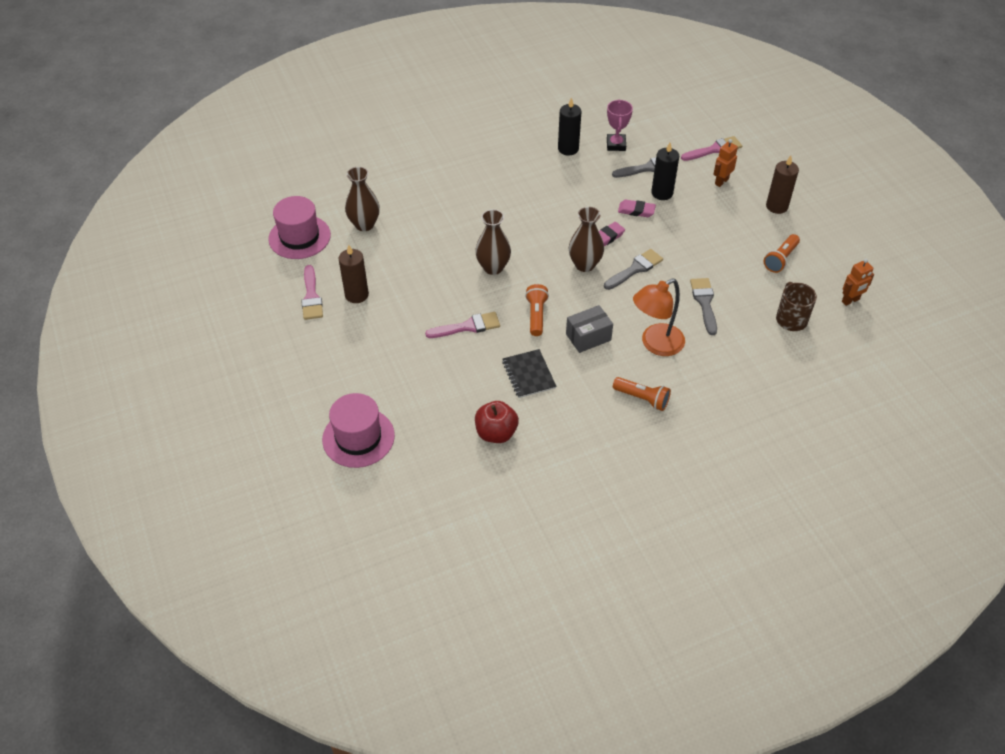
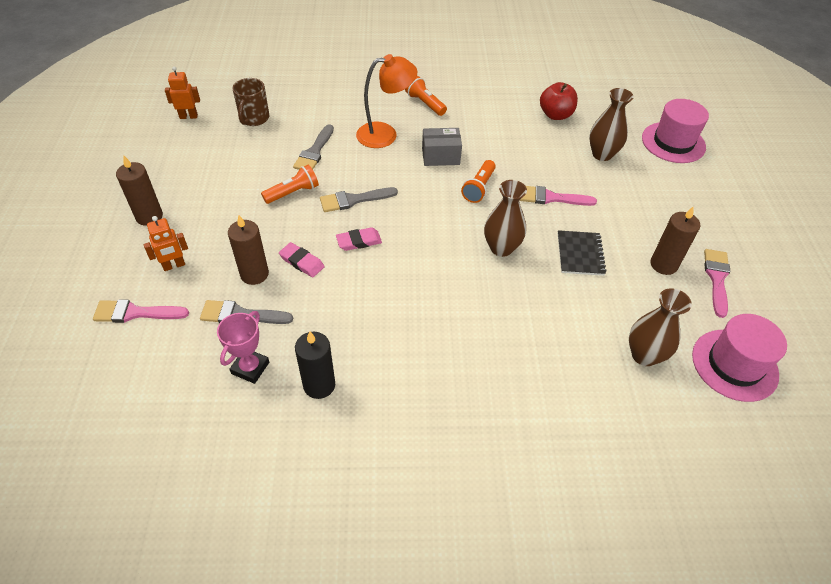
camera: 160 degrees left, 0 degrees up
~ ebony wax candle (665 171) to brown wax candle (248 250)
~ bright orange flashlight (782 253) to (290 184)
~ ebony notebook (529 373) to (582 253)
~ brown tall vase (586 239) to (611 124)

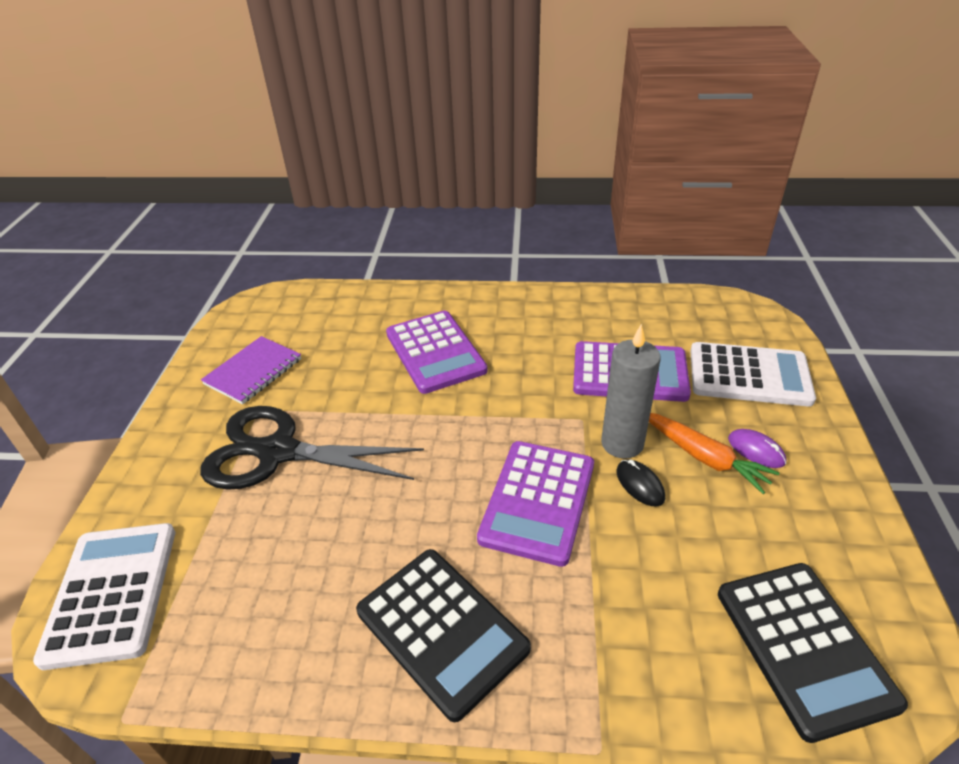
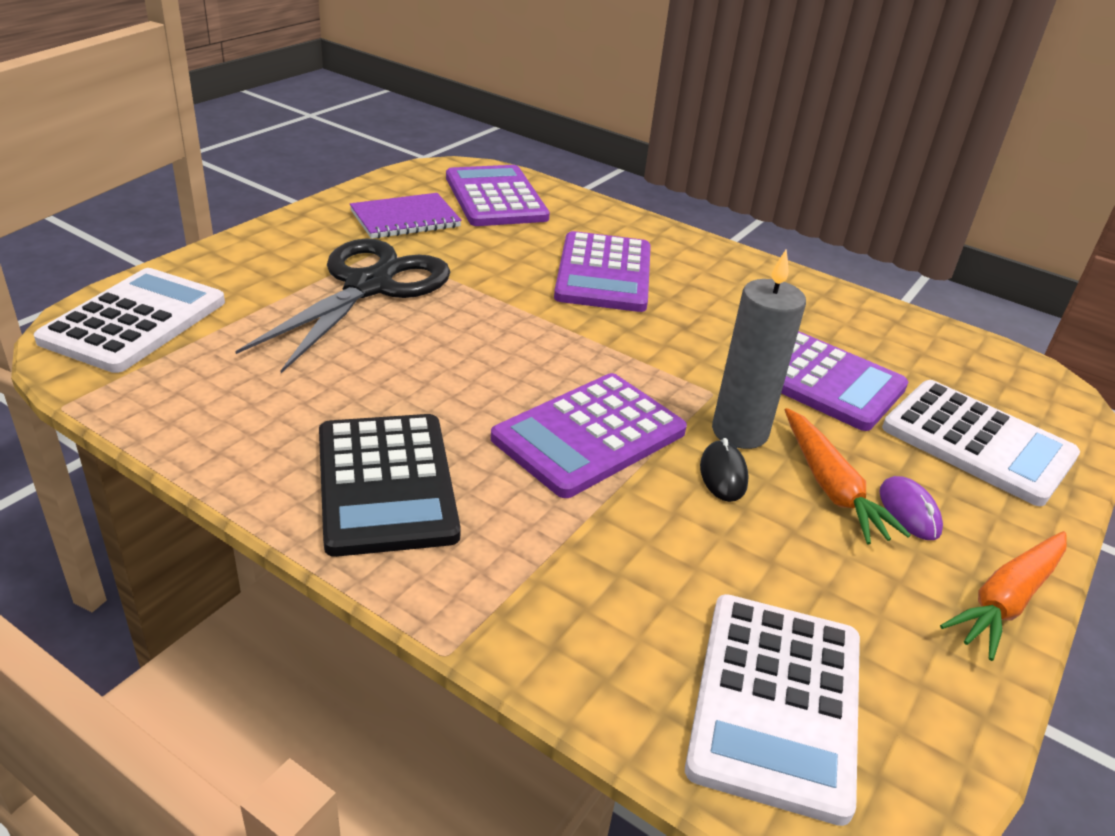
camera: 25 degrees right, 5 degrees down
~ ebony pair of scissors (312 448) = (342 305) 75 degrees clockwise
+ purple adding machine (498 195)
~ ebony adding machine (813 653) to snow-white adding machine (772 710)
+ bright orange toy carrot (1003 596)

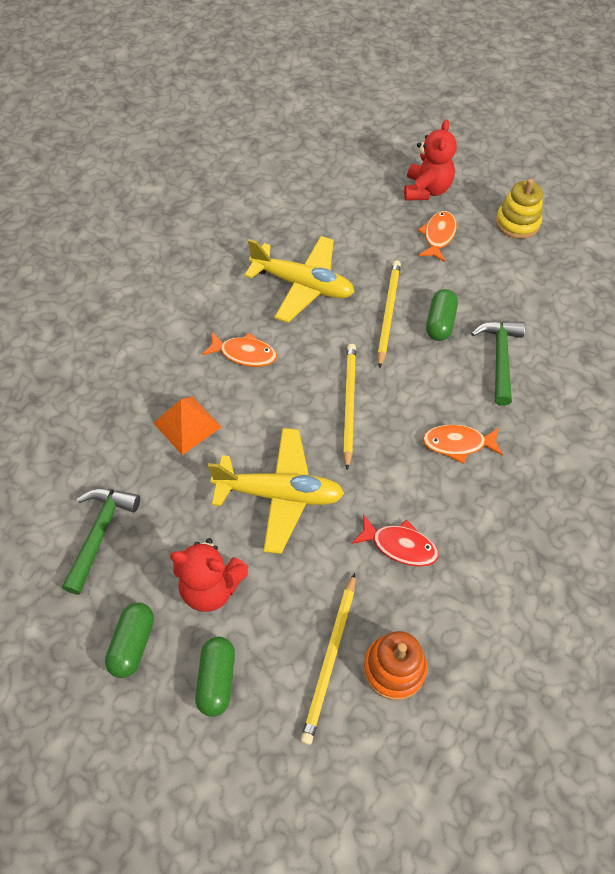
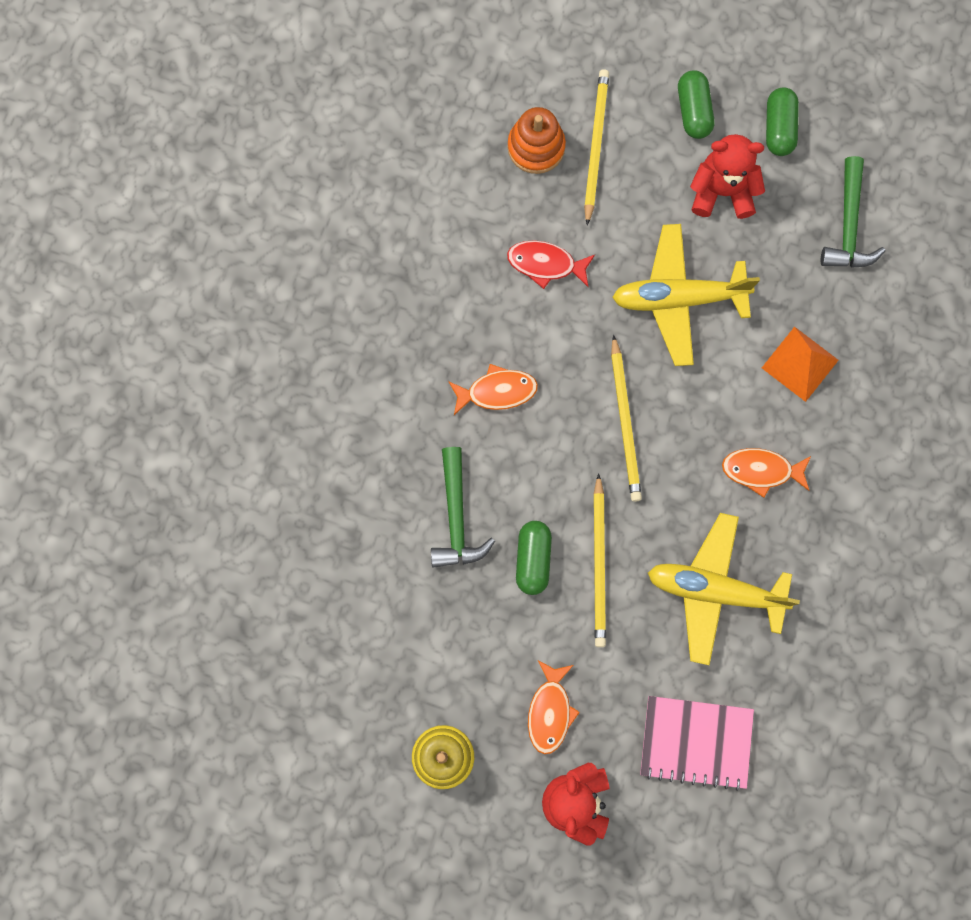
camera: 170 degrees right, 20 degrees up
+ rose-pink notebook (697 743)

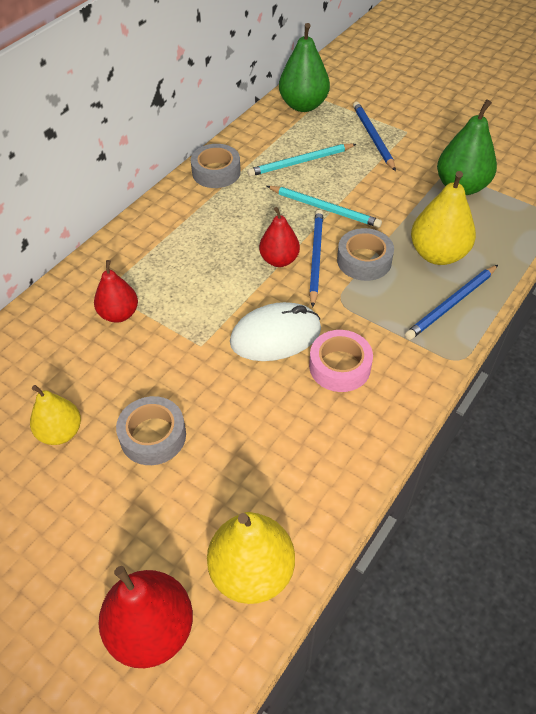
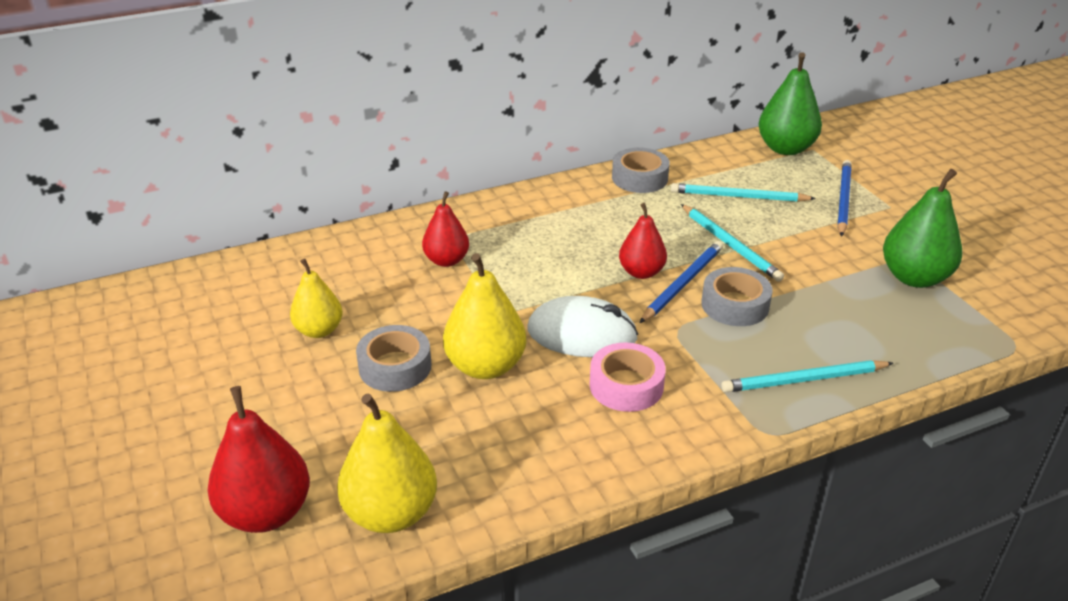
camera: 30 degrees right, 15 degrees down
~ golden pear fruit (443 218) to (485 316)
~ royal blue pencil (451 302) to aqua pencil (807 376)

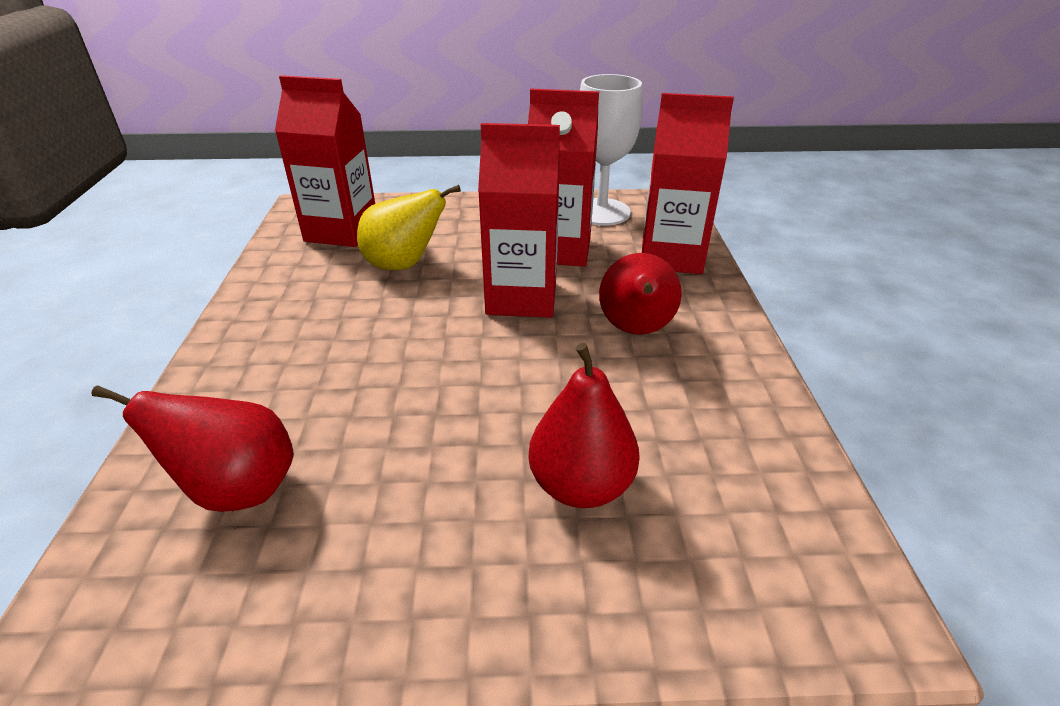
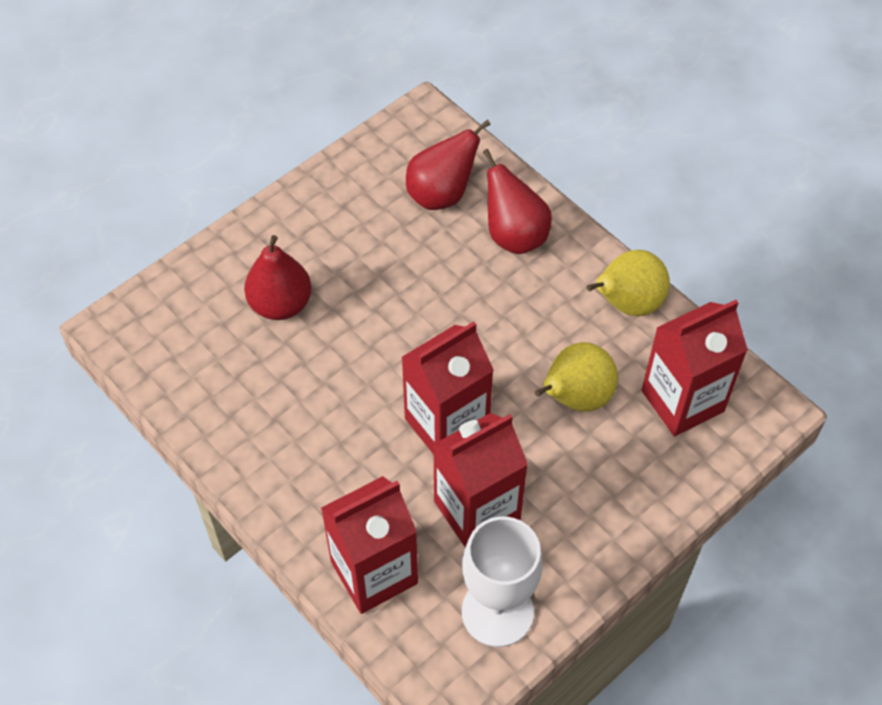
camera: 140 degrees right, 20 degrees up
~ scarlet pear fruit (640 294) to (517 201)
+ golden pear fruit (628 283)

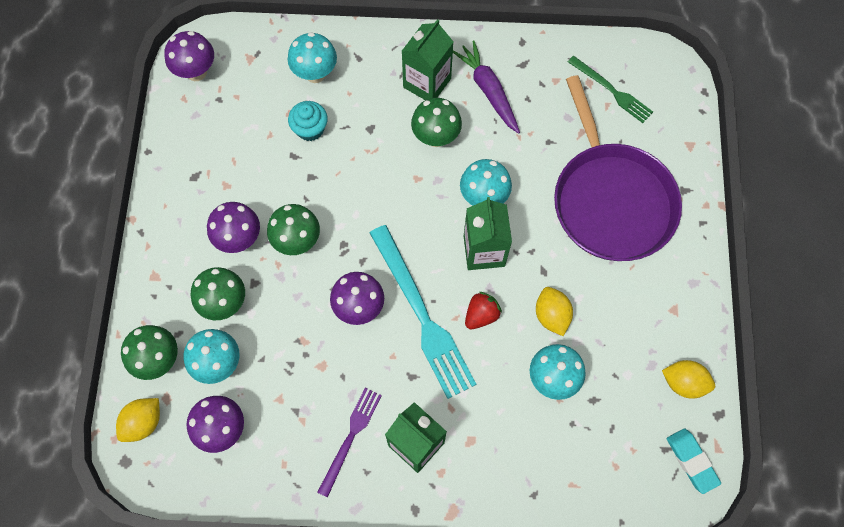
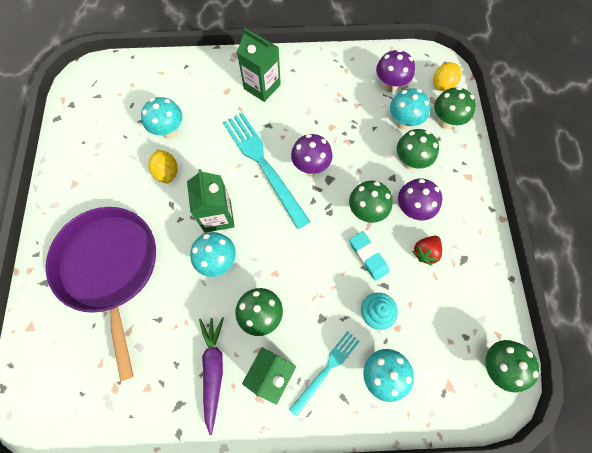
camera: 175 degrees right, 0 degrees up
~ purple toy carrot (486 87) = (211 376) 150 degrees counterclockwise
+ aqua dinner fork (324 374)
~ aqua eraser (694 461) to (369 256)
~ scarlet strawberry (483 310) to (427 251)
~ purple mushroom (189 56) to emerald mushroom (512 366)
- purple dinner fork (349 443)
- emerald dinner fork (610 89)
- golden lemon (688 379)

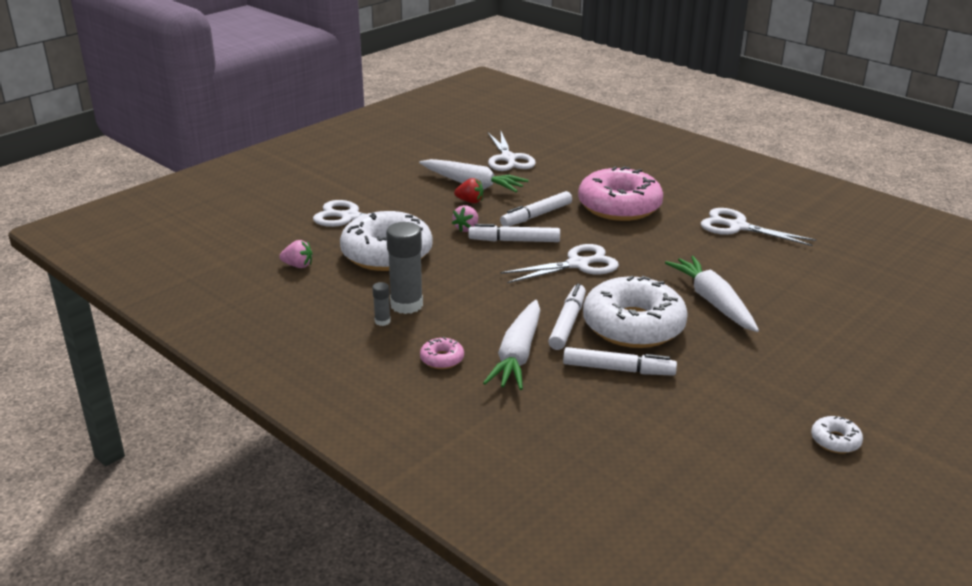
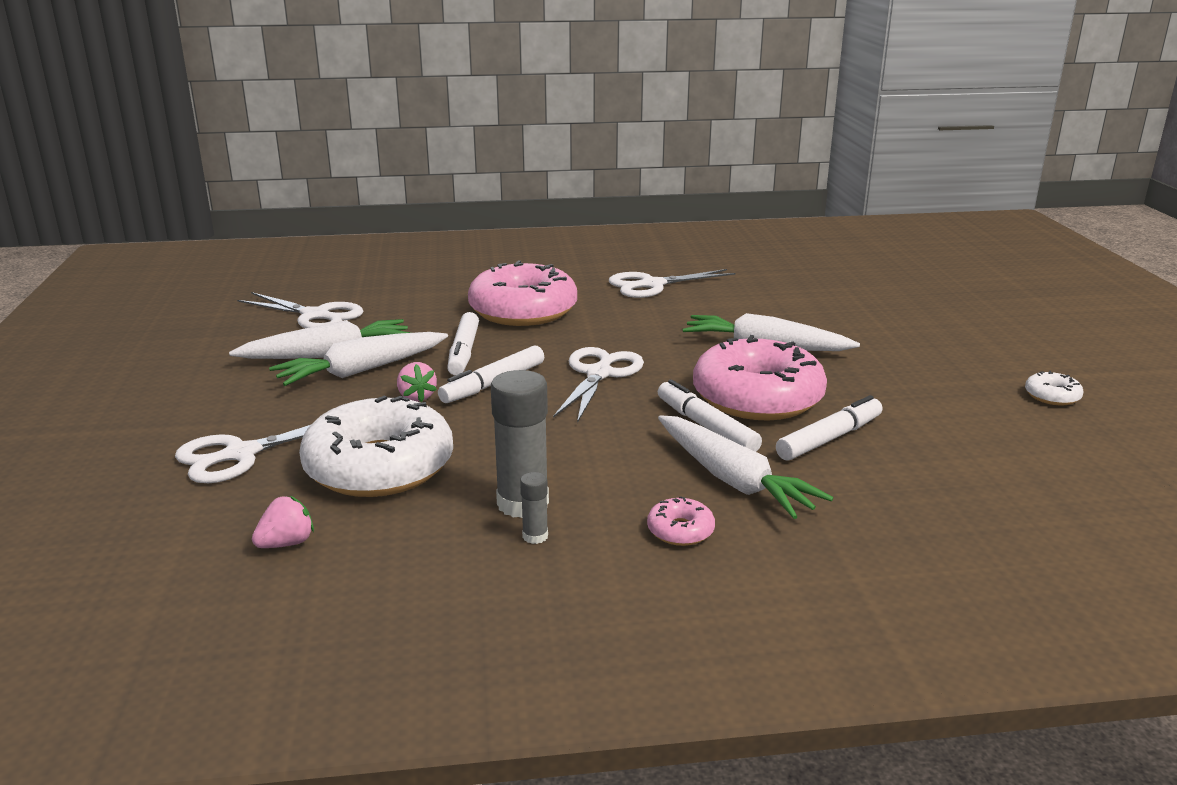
camera: 50 degrees left, 5 degrees down
~ scarlet strawberry (468 190) to snow-white toy carrot (358 359)
~ snow-white glazed donut (635 312) to rose-pink glazed donut (760 377)

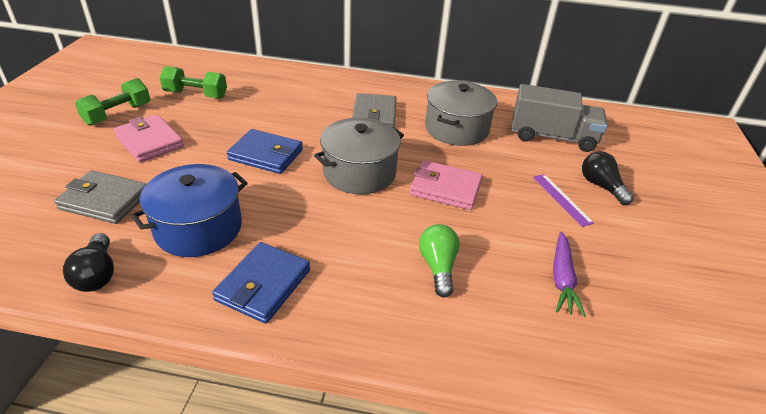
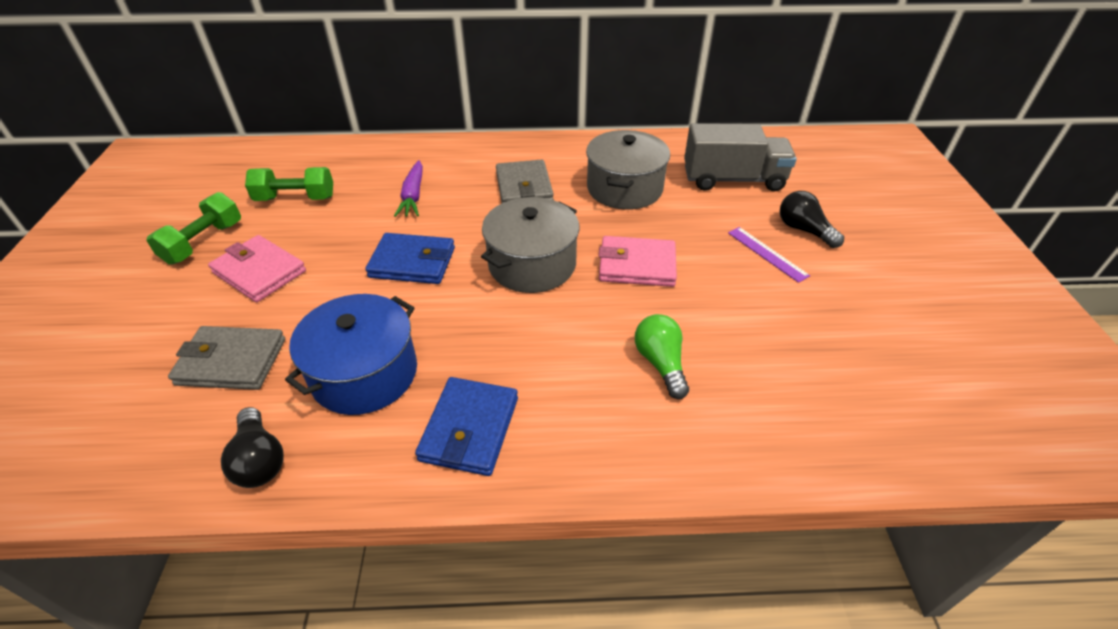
camera: 10 degrees left, 5 degrees up
~ purple toy carrot (569 274) to (408 188)

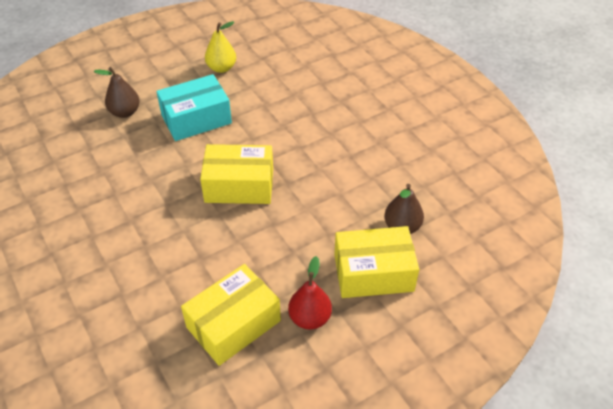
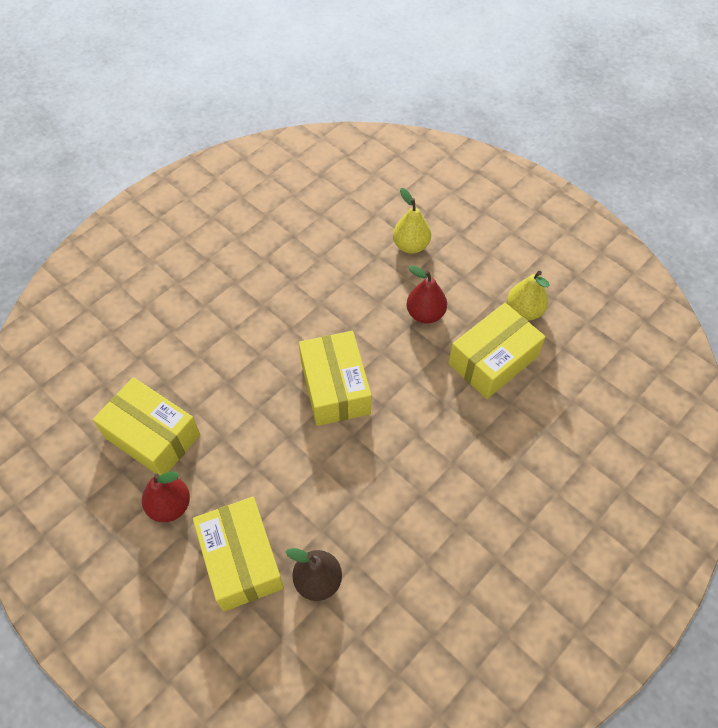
camera: 75 degrees right, 10 degrees up
~ brown pear fruit (117 92) to golden pear fruit (412 221)
~ aqua box (194 107) to scarlet pear fruit (426 294)
+ golden box (497 351)

